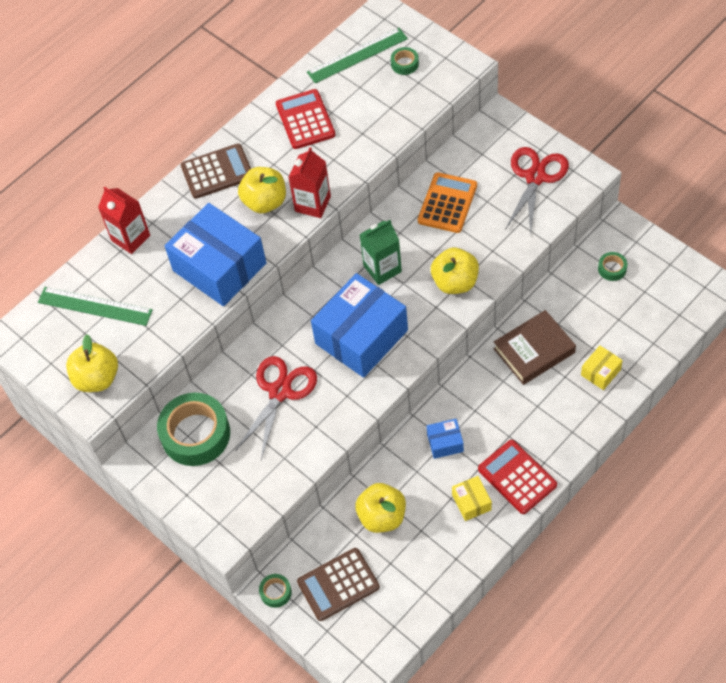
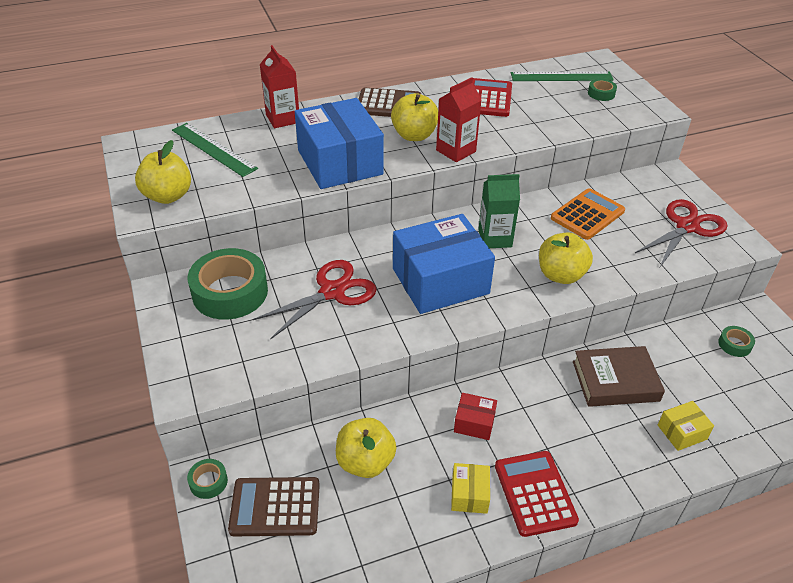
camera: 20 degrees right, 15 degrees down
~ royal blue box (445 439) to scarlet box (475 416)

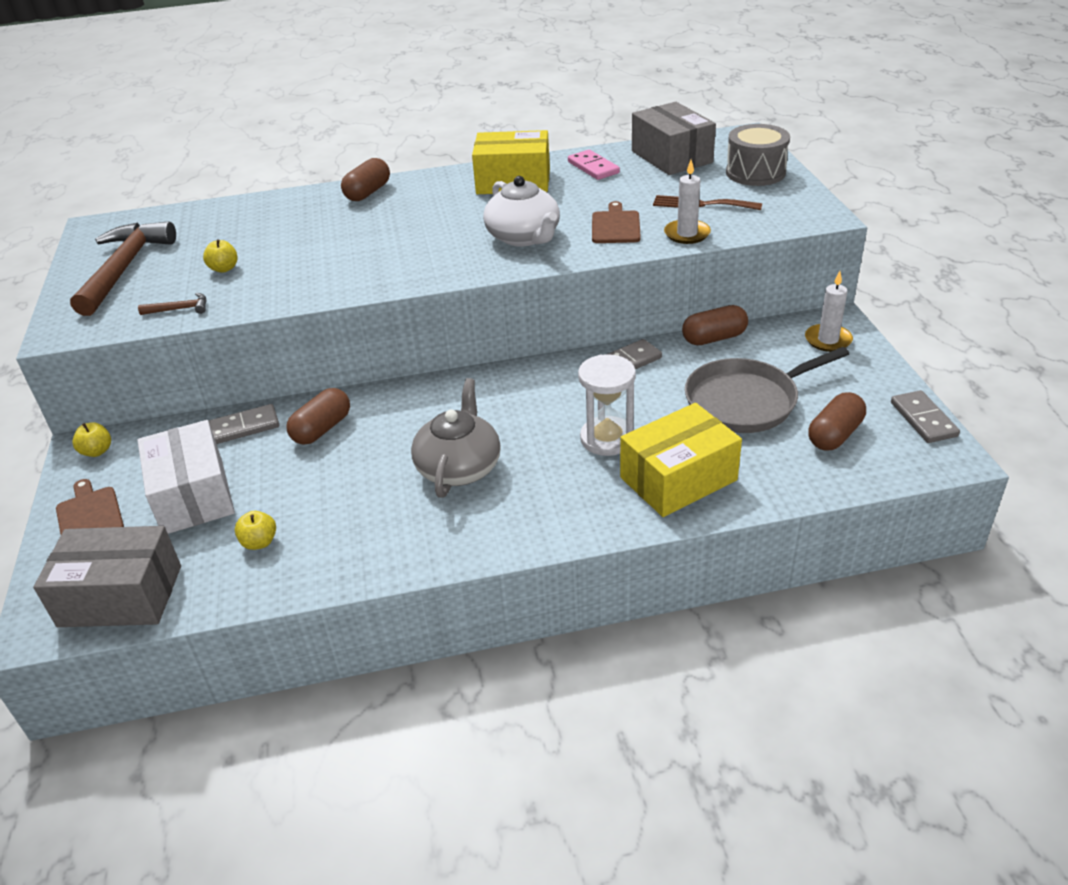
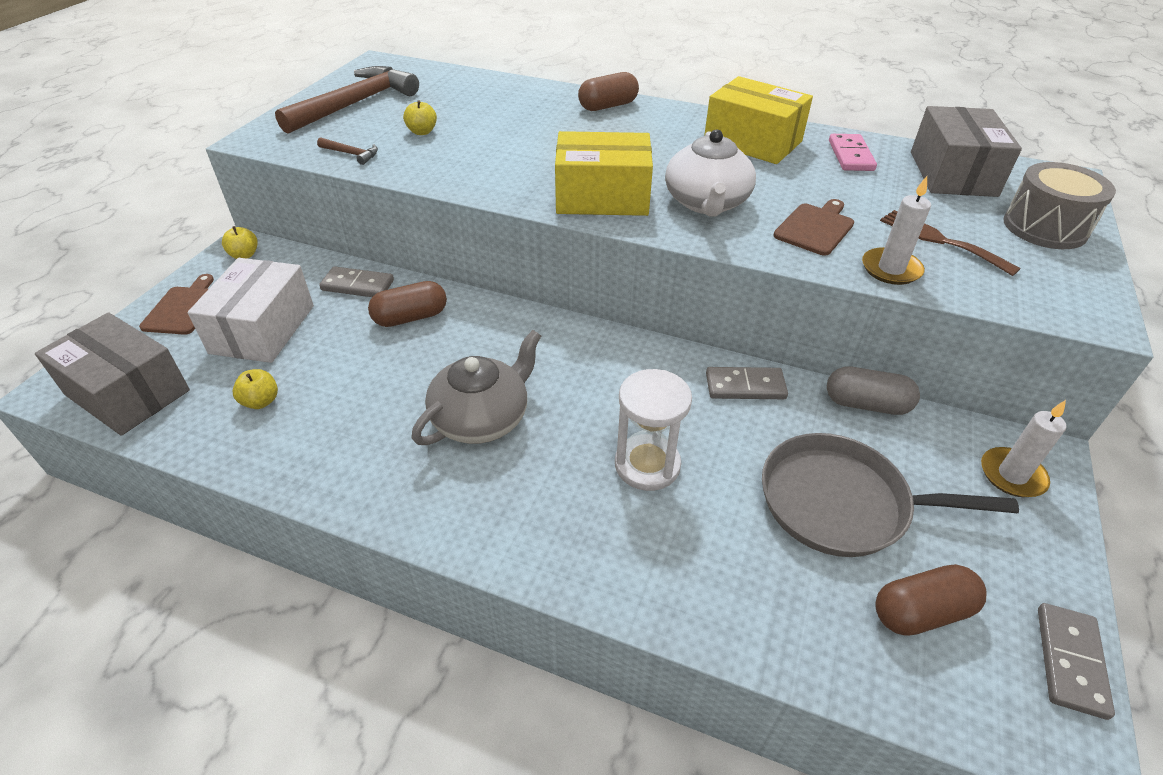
camera: 30 degrees right, 5 degrees up
~ golden box (681 460) to (604 173)
~ brown pill shape (715 325) to ash-grey pill shape (873 391)

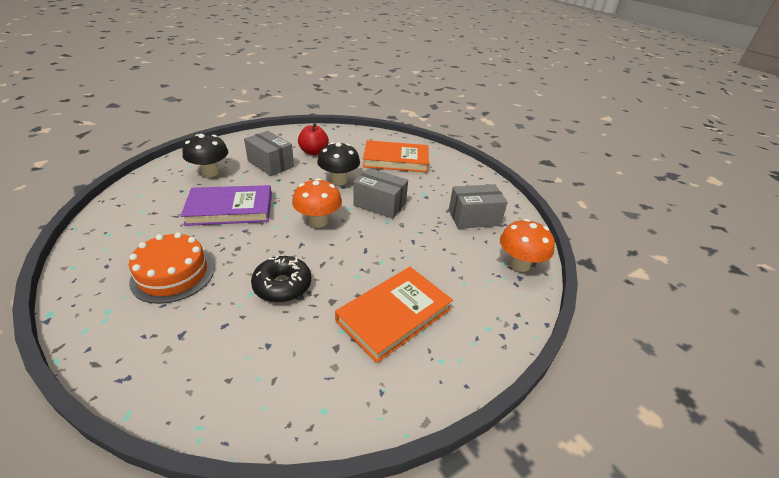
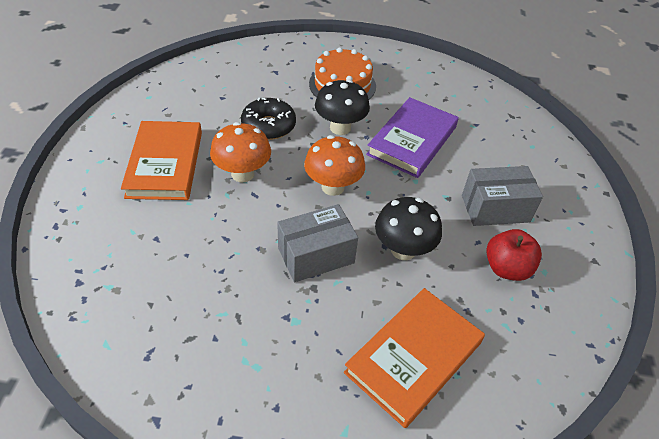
camera: 130 degrees right, 10 degrees up
~ bright orange mushroom (527 245) to (240 152)
~ ebony mushroom (205 155) to (342 107)
- ash-grey box (478 206)

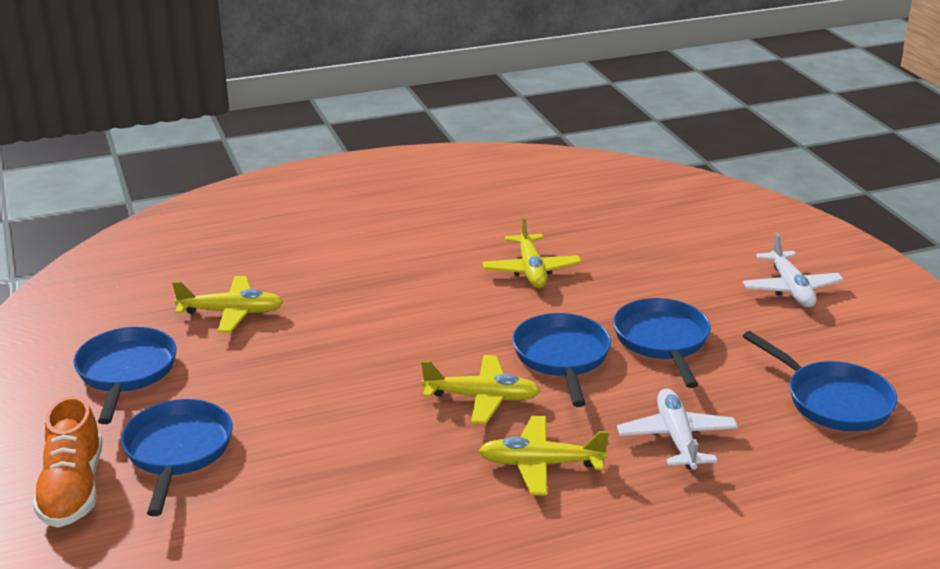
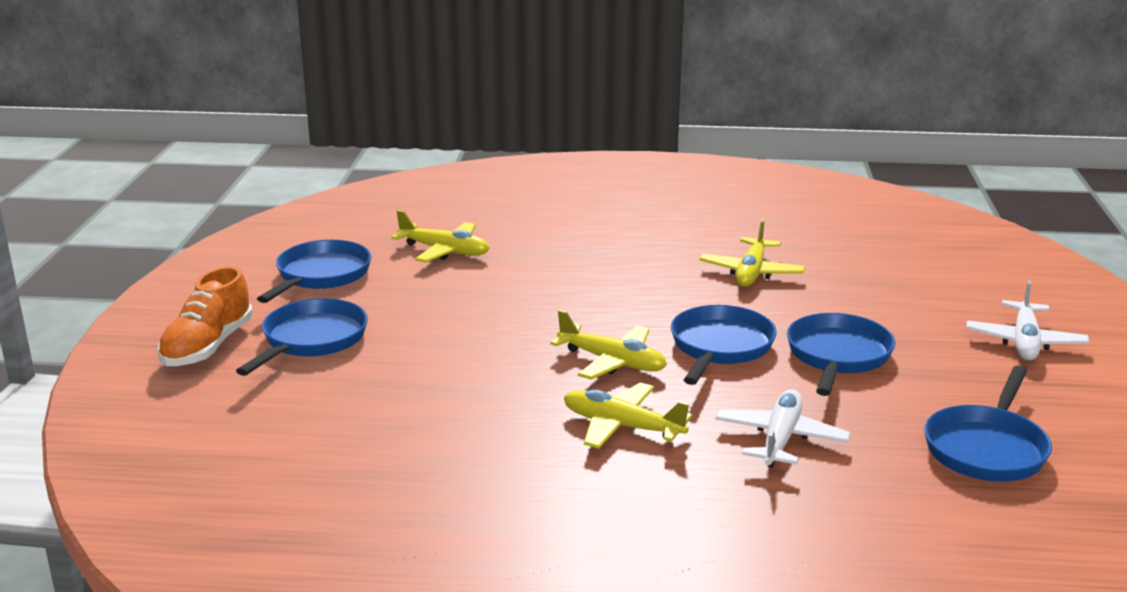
camera: 25 degrees right, 5 degrees down
~ royal blue skillet (820 381) = (988 423) 45 degrees clockwise

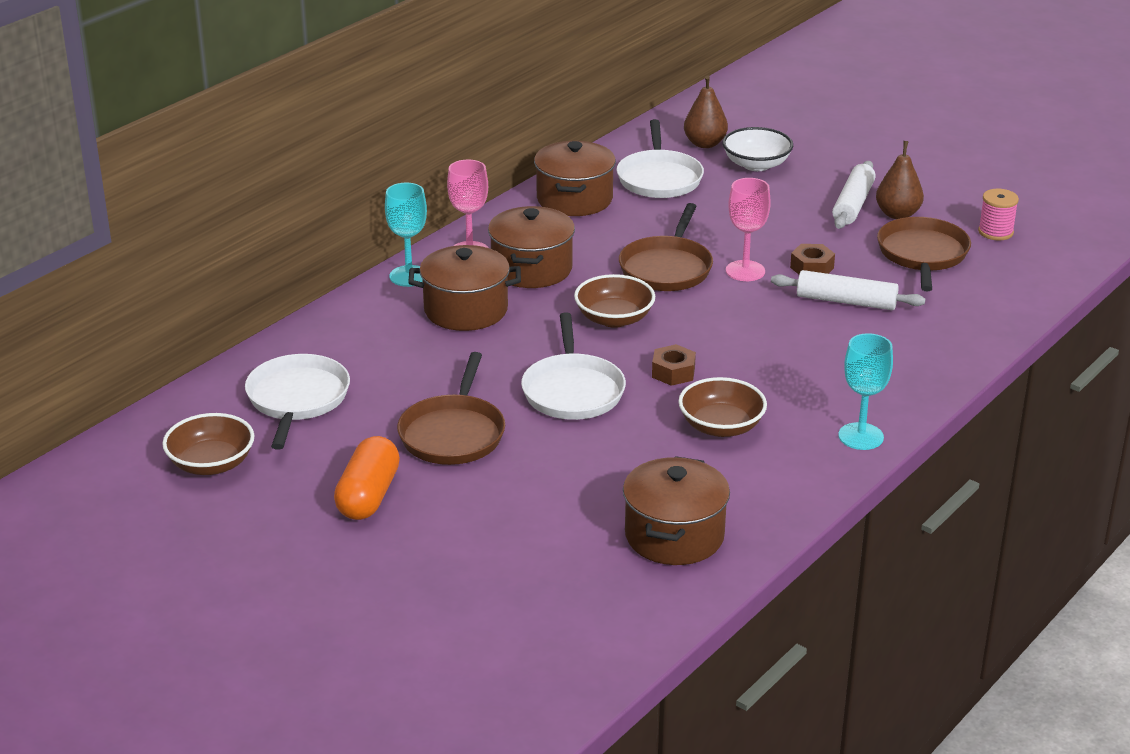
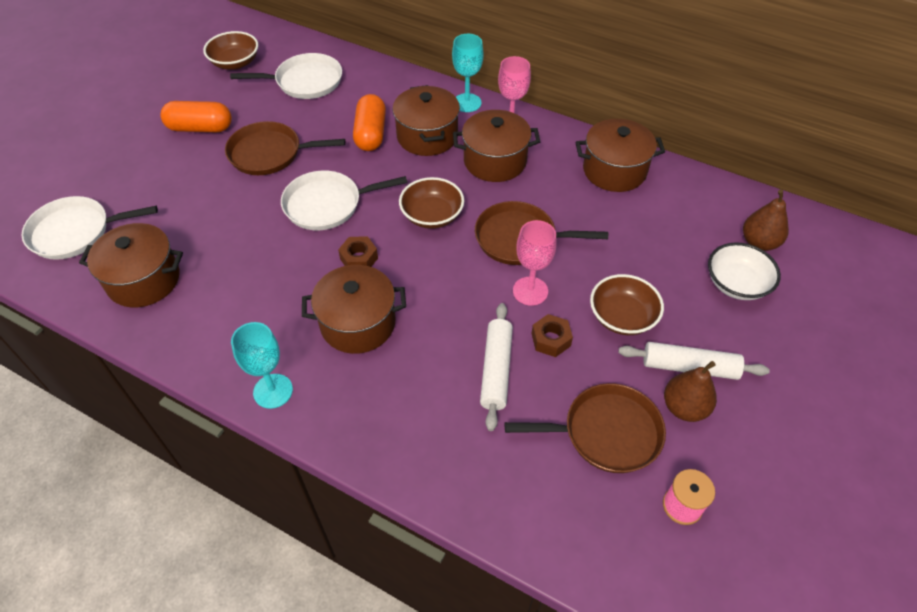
camera: 80 degrees right, 20 degrees up
~ snow-white skillet (660 158) to (90 228)
+ brown stockpot (354 309)
+ bright orange pill shape (369 122)
~ brown serving bowl (722 407) to (627 304)

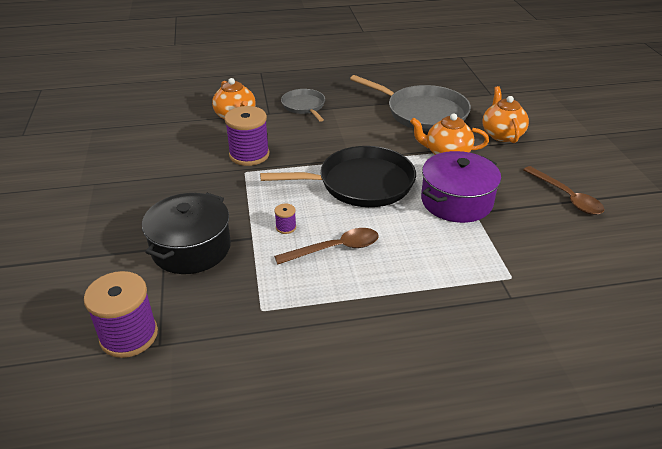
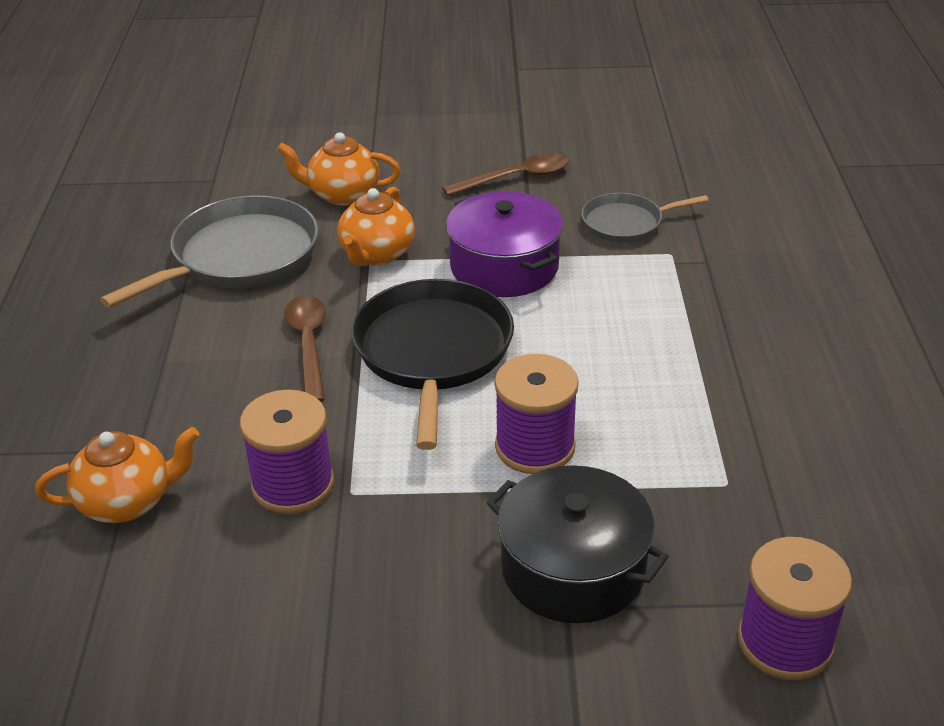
camera: 80 degrees left, 0 degrees up
~ brown teaspoon (326 246) to (305 348)
~ purple spool (285 218) = (537 414) x2.27
~ ash-grey skillet (303 105) to (645 218)

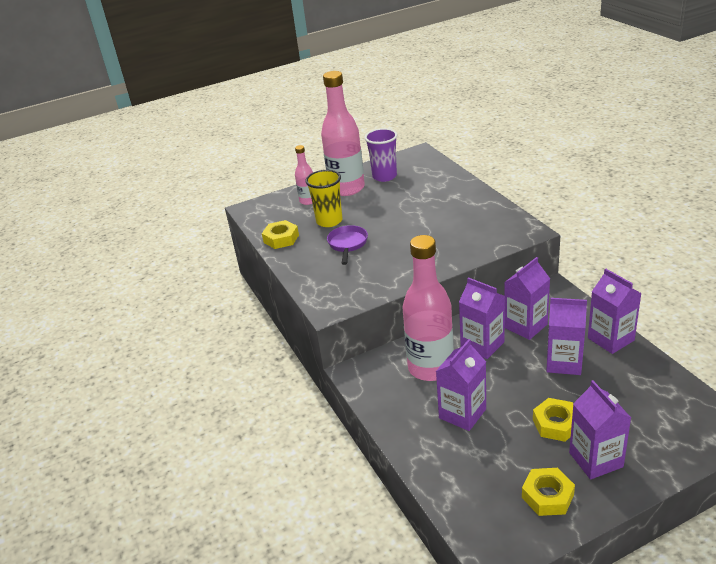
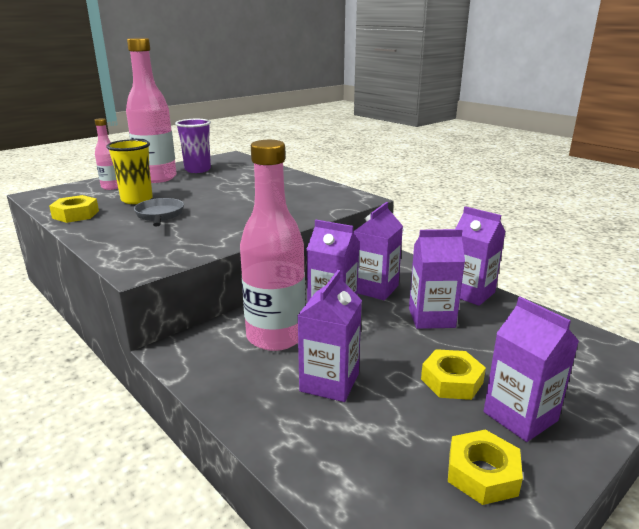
camera: 20 degrees left, 10 degrees down
~ purple skillet (347 245) to ash-grey skillet (159 212)

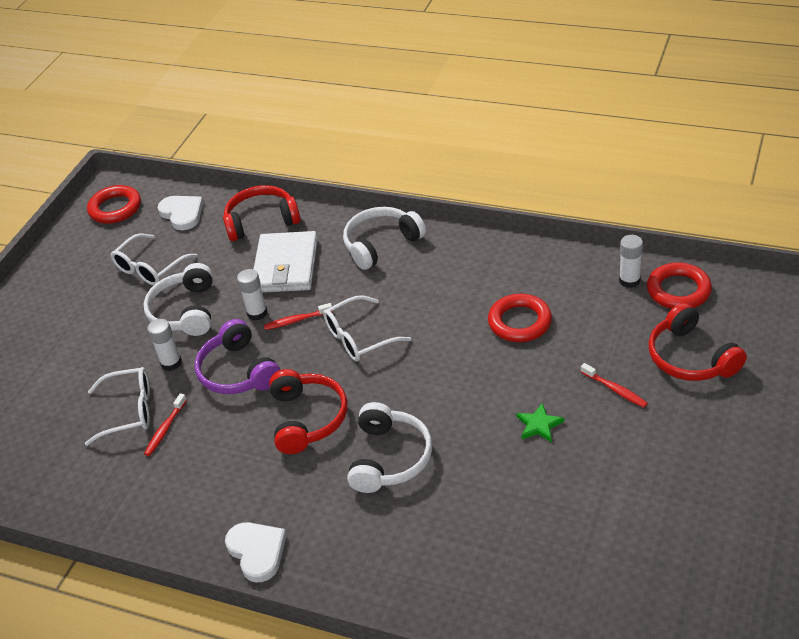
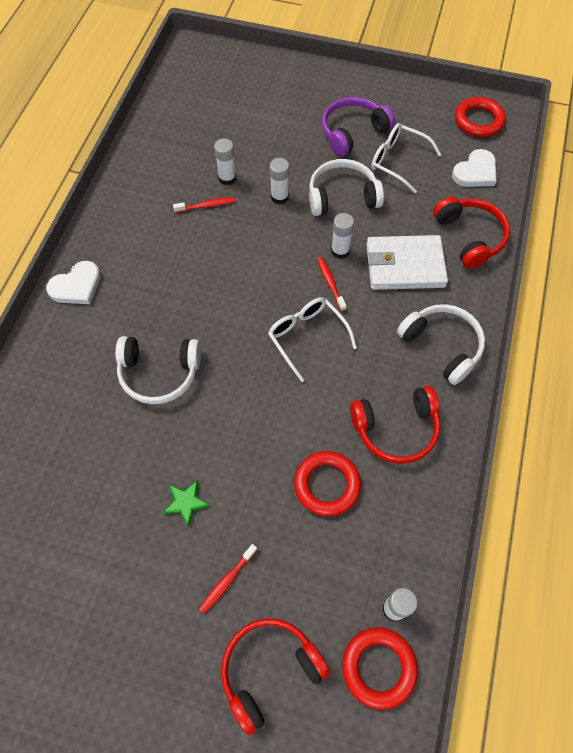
camera: 80 degrees right, 20 degrees up
~ scarlet dental brush (165 424) = (204 205) 150 degrees clockwise
~ snow-white glasses (117 406) to snow-white glue (225 161)
~ purple over-ear headphones (238 356) to (359 127)
~ scarlet over-ear headphones (308 411) to (395 425)

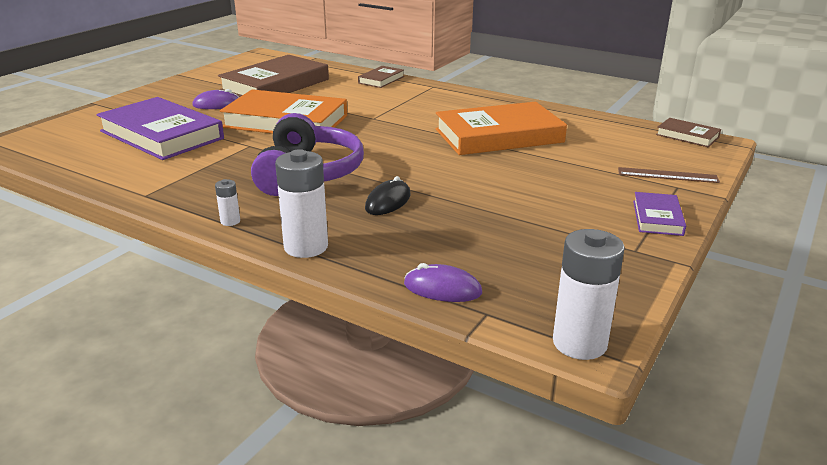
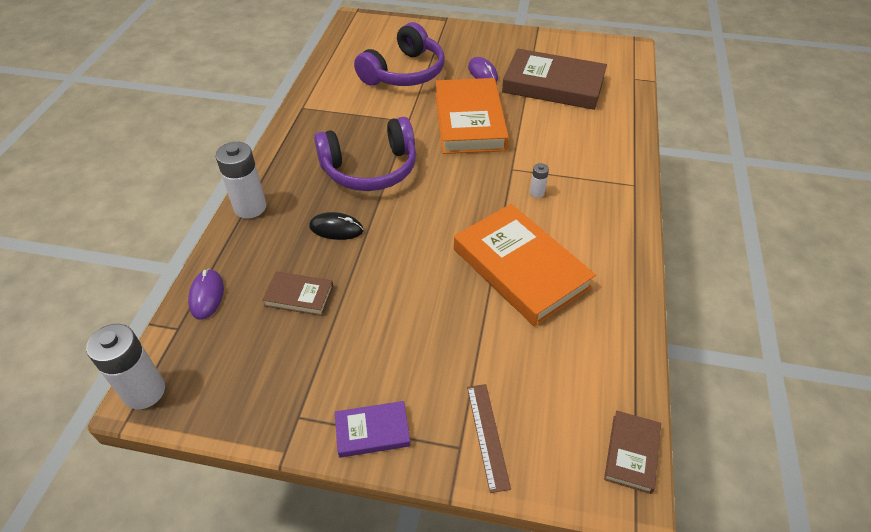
camera: 70 degrees right, 20 degrees up
~ brown book (381 77) to (297 294)
~ purple book (160 128) to purple over-ear headphones (399 54)
~ snow-white AA battery (227 202) to (539 180)

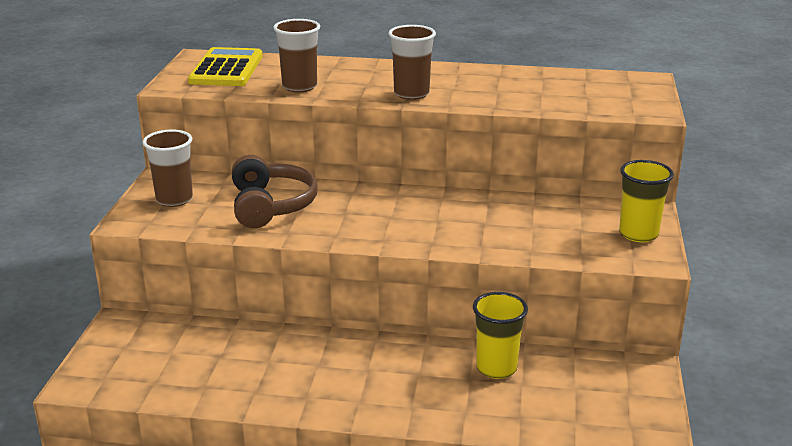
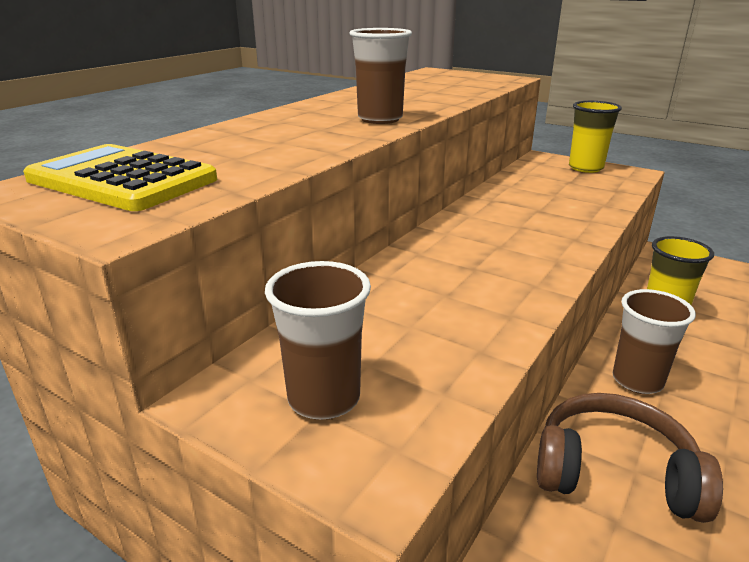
camera: 65 degrees left, 0 degrees up
~ brown over-ear headphones (275 191) to (630 458)
~ brown tumbler (296 56) to (654 341)

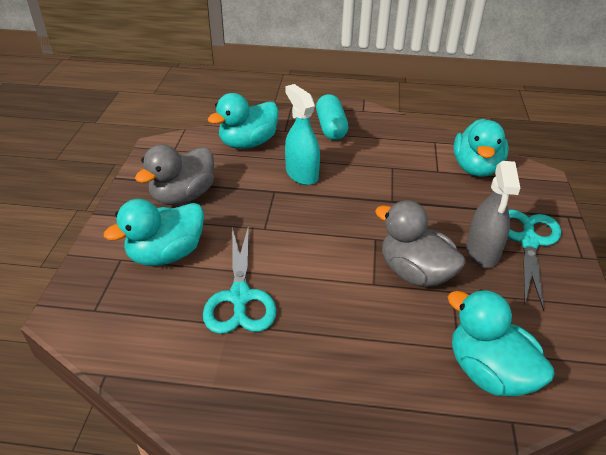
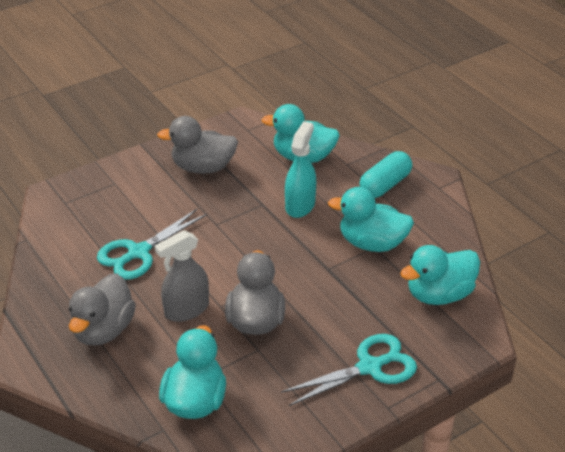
camera: 50 degrees right, 0 degrees up
+ ash-grey toy duck (102 309)
~ ash-grey spray cleaner (493 214) to (182 276)
~ aqua toy duck (154 232) to (371 219)

